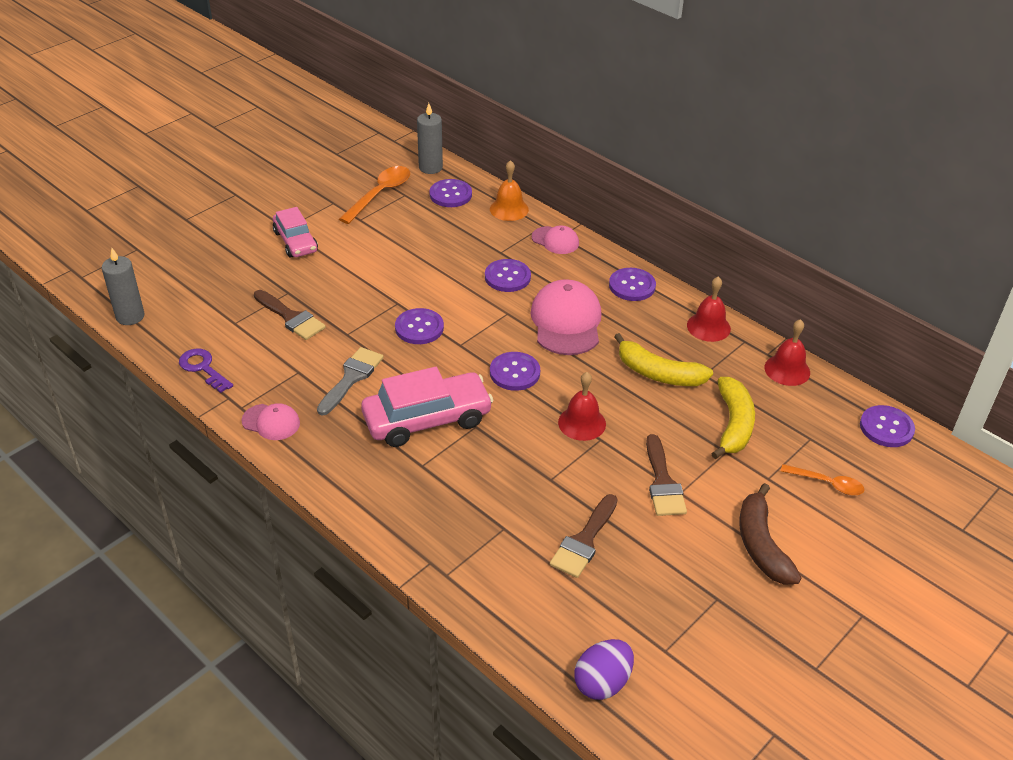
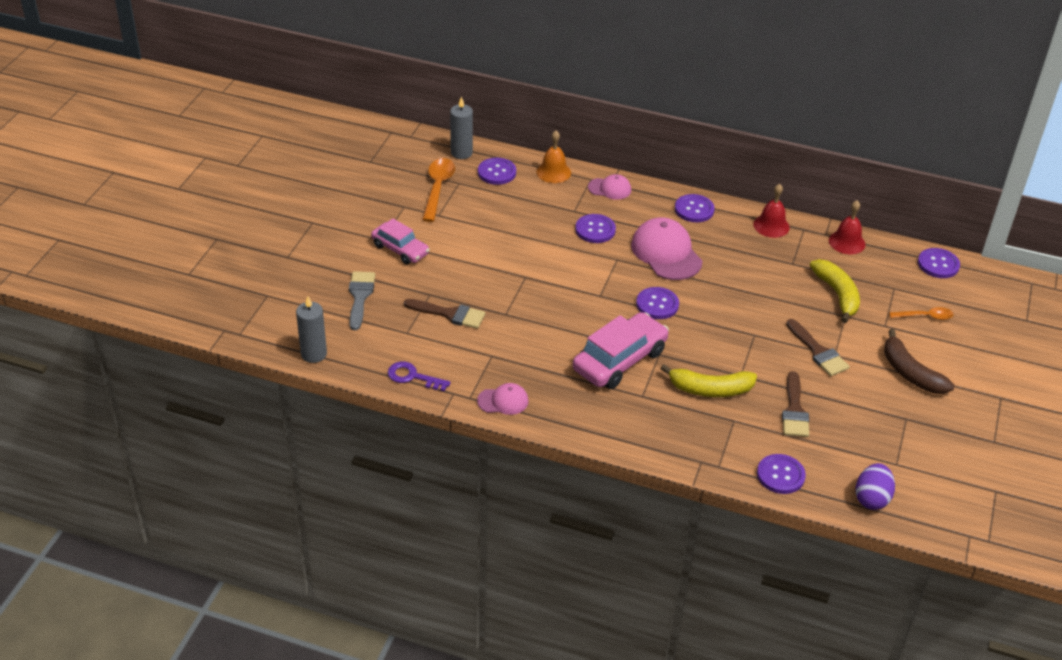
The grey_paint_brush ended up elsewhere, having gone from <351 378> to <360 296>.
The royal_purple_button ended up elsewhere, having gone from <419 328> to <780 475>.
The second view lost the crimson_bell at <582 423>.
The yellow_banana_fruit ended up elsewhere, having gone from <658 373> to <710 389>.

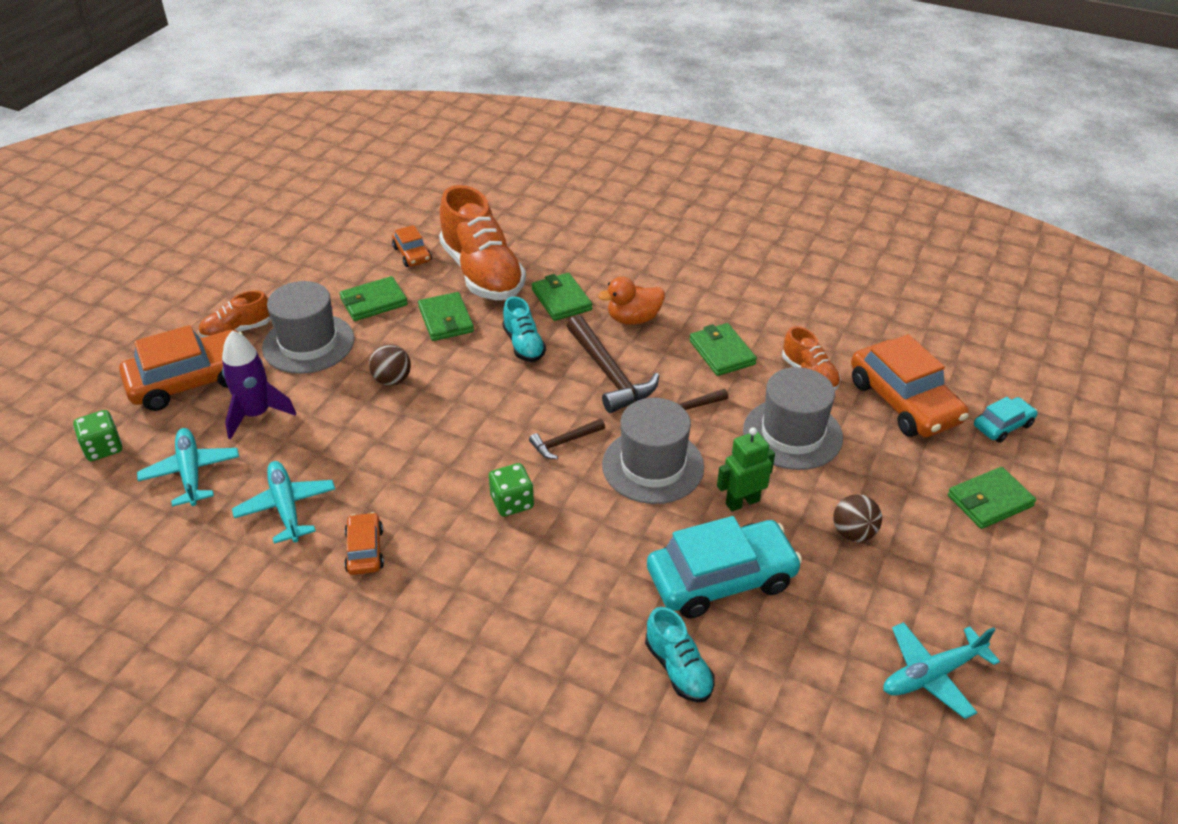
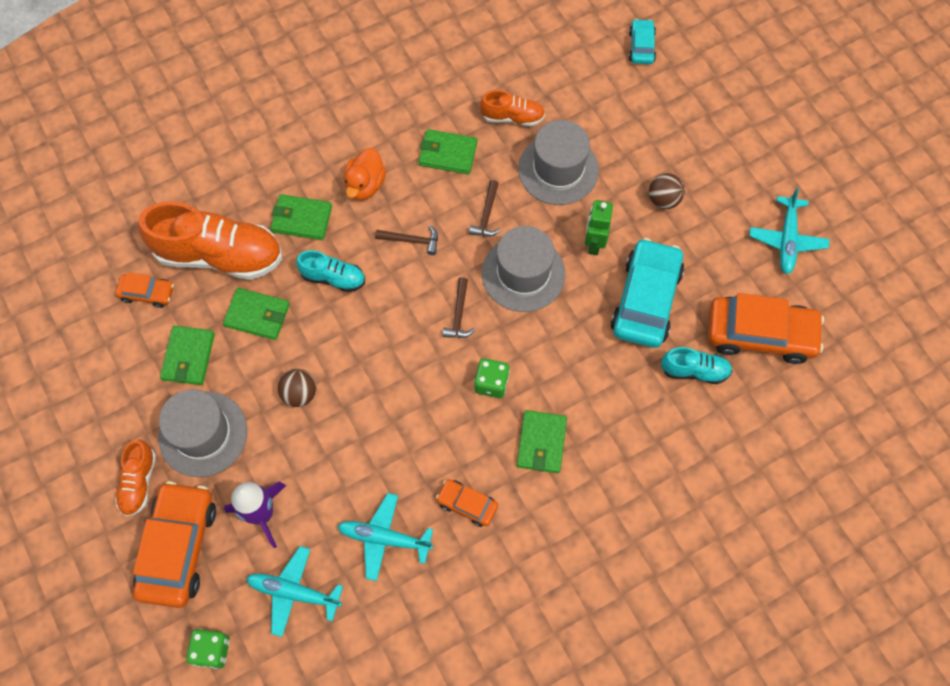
The size of the russet_carpenter's_hammer at <609 373> changed by a factor of 0.53.
The orange_toy_car ended up elsewhere, having gone from <904 401> to <760 334>.
The leaf-green_billfold ended up elsewhere, having gone from <990 501> to <541 443>.

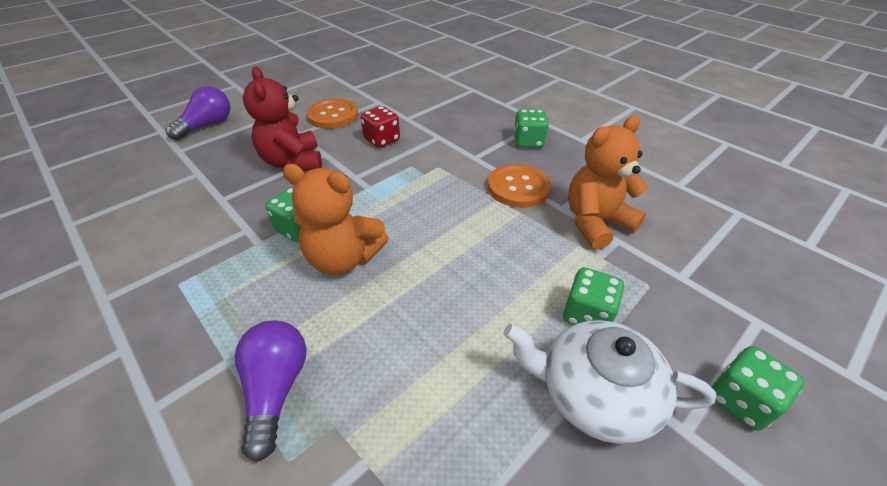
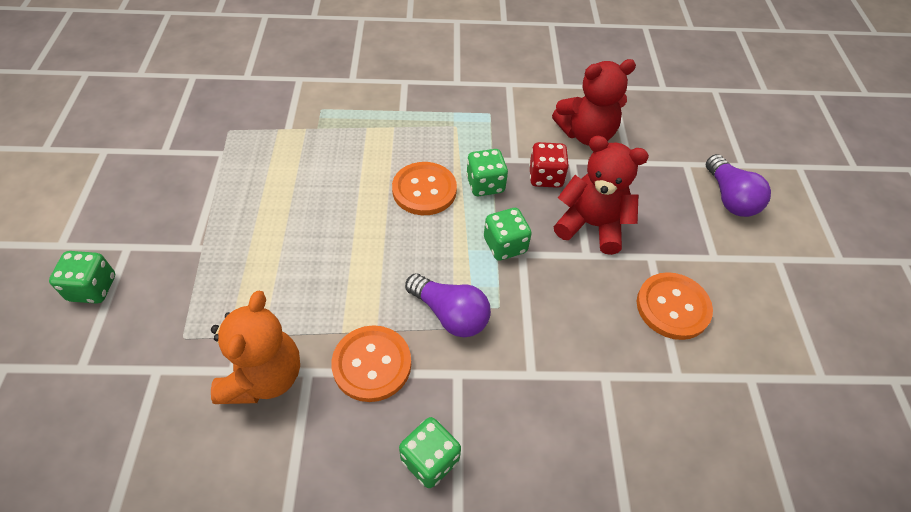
The royal_purple_bulb ended up elsewhere, having gone from <276 389> to <450 314>.
Where the orange_teddy_bear stood at <343 259>, the orange_button came to stand at <424 190>.
The crimson_die ended up elsewhere, having gone from <382 140> to <545 177>.
The second view lost the snow-white_china_teapot at <594 393>.
The leaf-green_die ended up elsewhere, having gone from <587 314> to <505 245>.
The second view gained the crimson_teddy_bear at <586 134>.

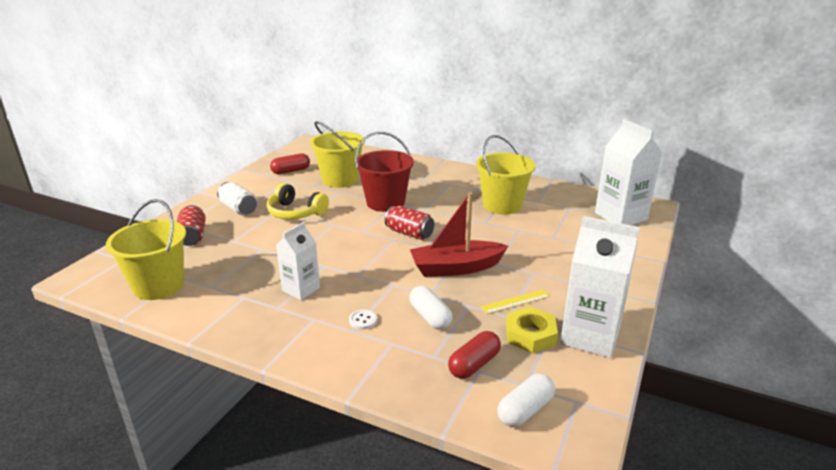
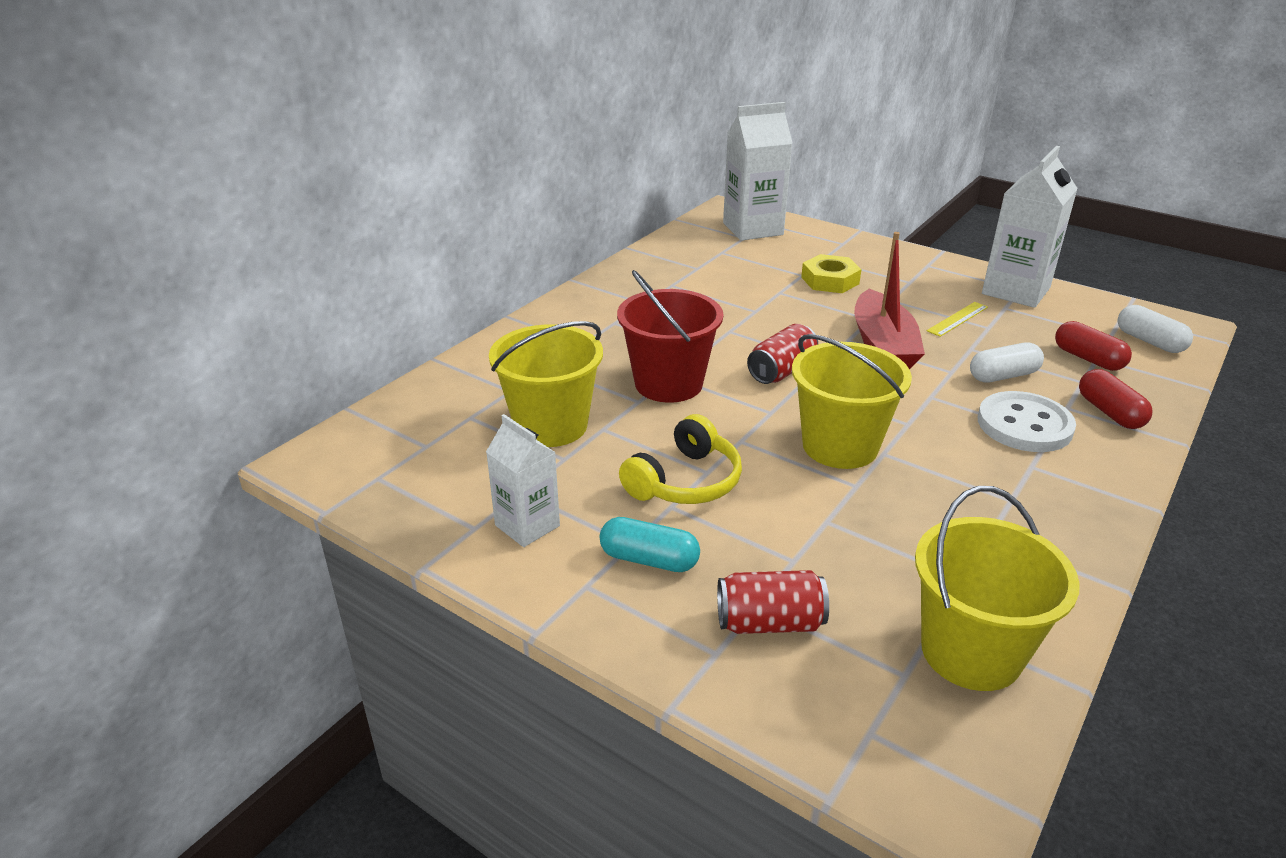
Where the snow-white_tin stood at <238 209>, the teal_capsule came to stand at <649 559>.
The crimson_capsule ended up elsewhere, having gone from <291 171> to <1109 412>.
The snow-white_milk_carton ended up elsewhere, having gone from <301 289> to <527 525>.
The size of the snow-white_button at <363 320> changed by a factor of 2.33.
The yellow_bucket ended up elsewhere, having gone from <502 205> to <840 446>.
The yellow_measuring_stick at <515 302> ended up facing another way, 60 degrees clockwise from before.
The yellow_hexagon_nut ended up elsewhere, having gone from <530 335> to <830 280>.

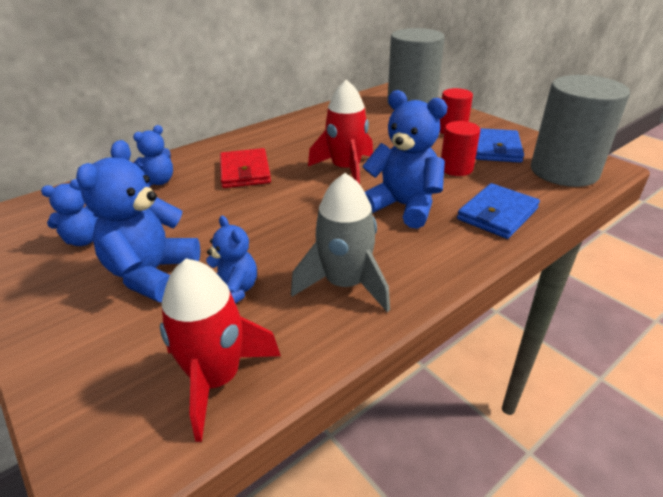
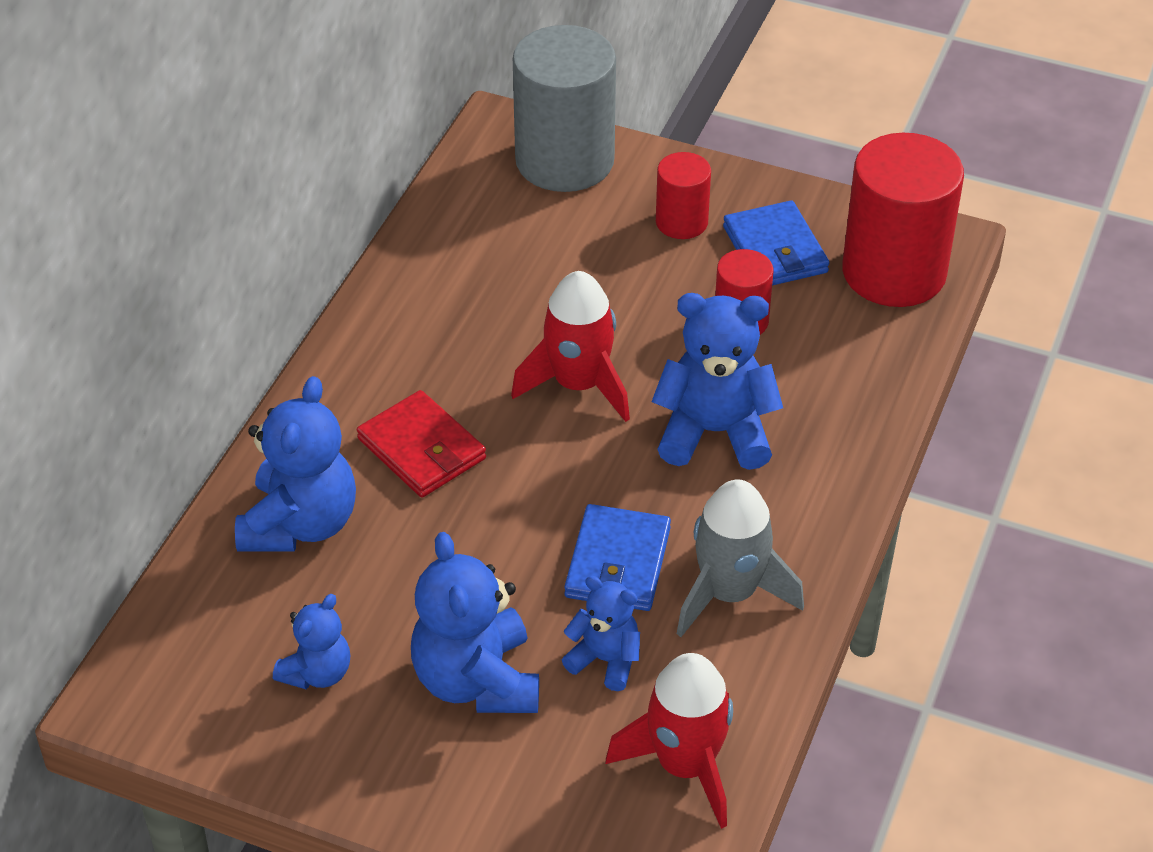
The size of the cobalt_teddy_bear at <158 181> changed by a factor of 1.73.
The cobalt_billfold ended up elsewhere, having gone from <497 214> to <618 563>.
What was the grey_solid_cylinder at <564 171> turned into the crimson_solid_cylinder at <894 272>.

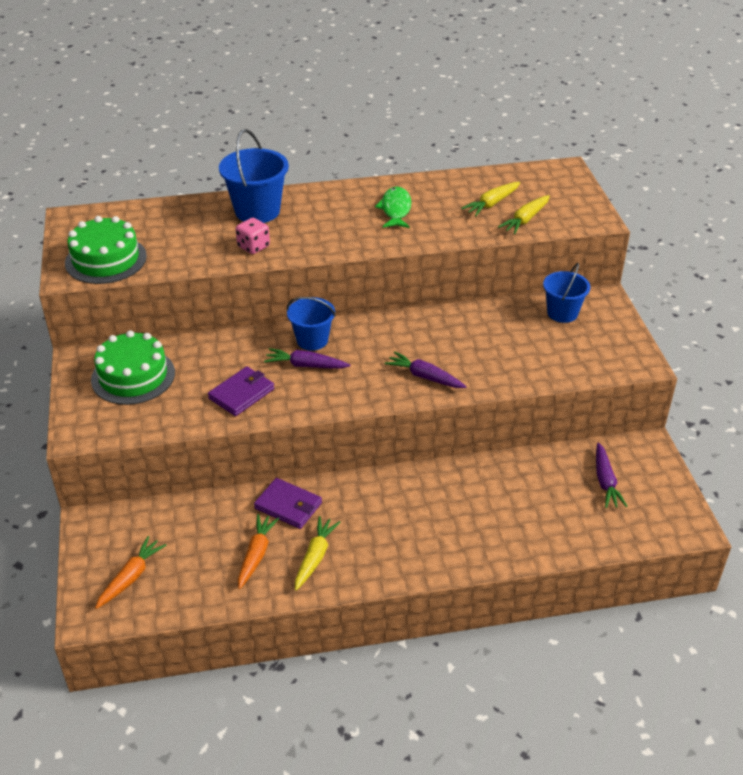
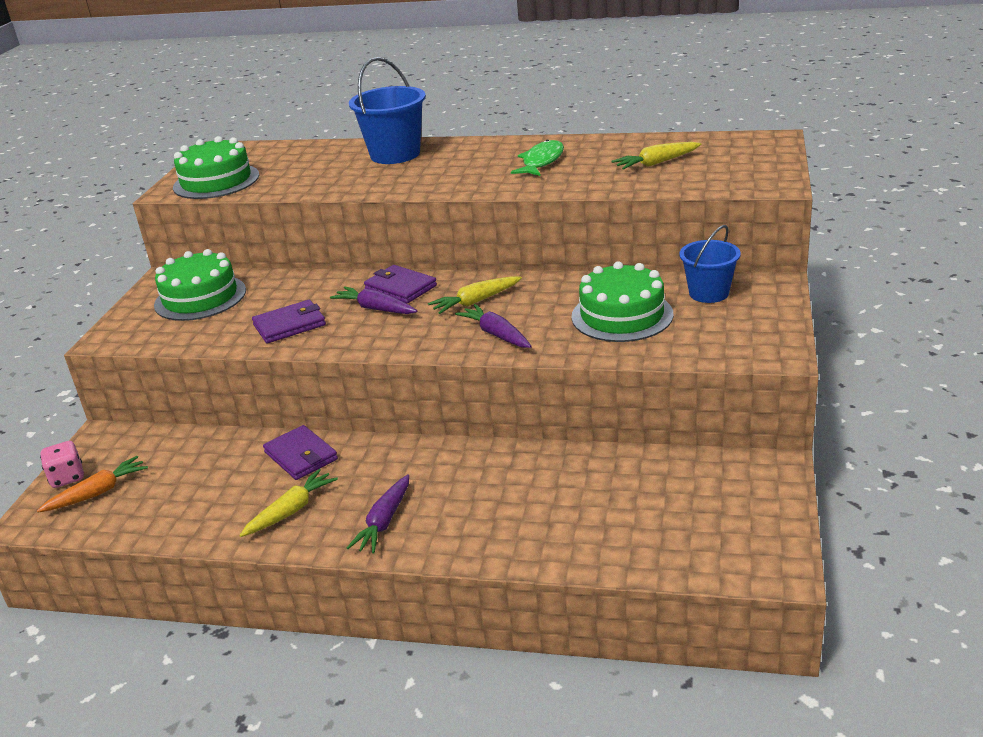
The rosy_die ended up elsewhere, having gone from <253 247> to <67 477>.
The second view lost the orange_carrot at <256 555>.
Where the cobalt_bucket stood at <312 340>, the royal_purple_billfold came to stand at <400 288>.
The yellow_carrot ended up elsewhere, having gone from <525 220> to <476 302>.
The royal_purple_carrot ended up elsewhere, having gone from <605 481> to <384 522>.
The second view gained the leaf-green_layer_cake at <622 315>.

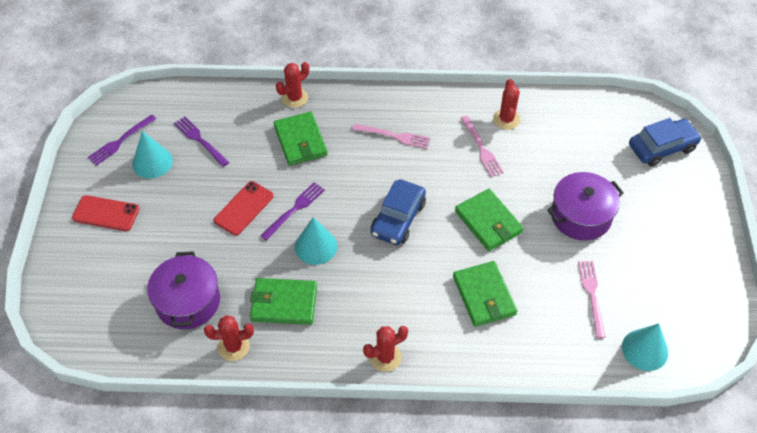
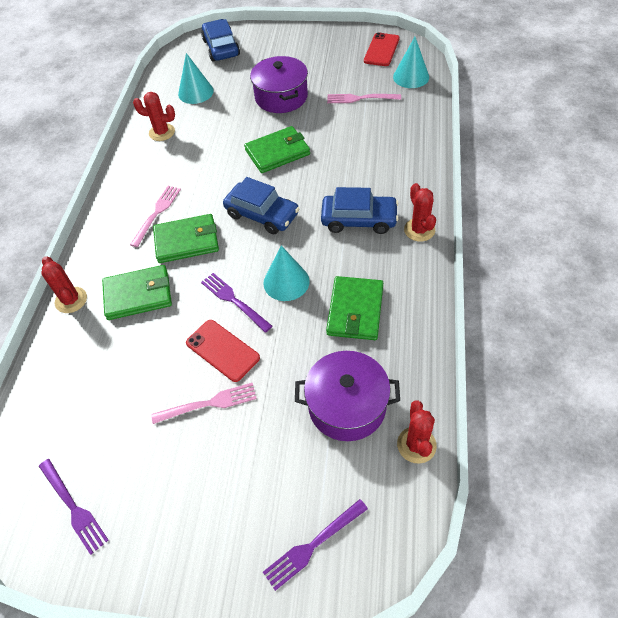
The crimson_phone ended up elsewhere, having gone from <106 213> to <381 50>.
The teal_cone_shape ended up elsewhere, having gone from <152 162> to <195 92>.
The royal_purple_fork ended up elsewhere, having gone from <199 140> to <313 546>.
The crimson_cactus ended up elsewhere, having gone from <233 346> to <416 445>.
The leaf-green_billfold ended up elsewhere, having gone from <484 296> to <187 241>.
The rosy_fork ended up elsewhere, having gone from <482 149> to <209 403>.
The second view gained the cobalt_toy_car at <359 220>.

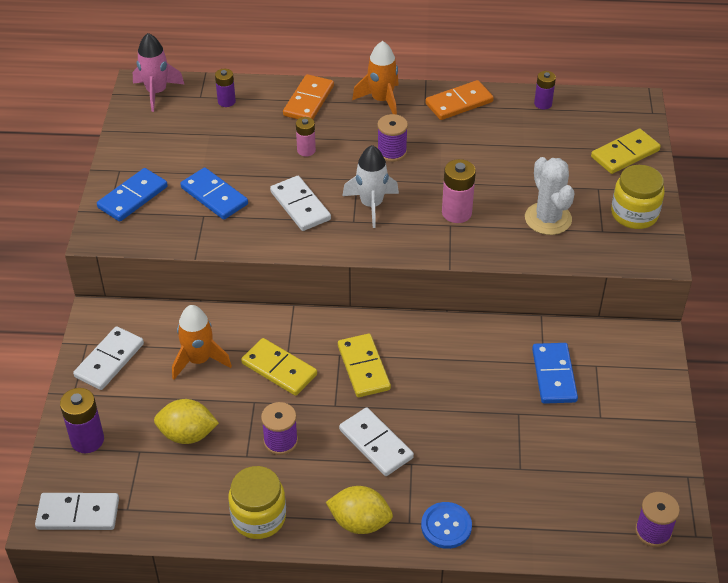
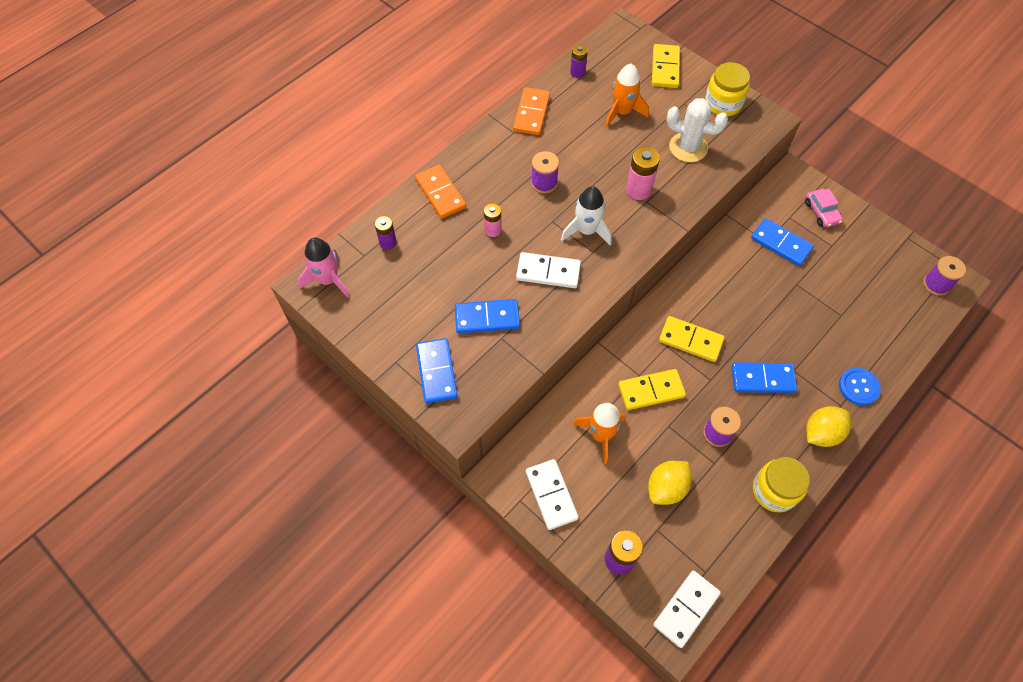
What was the snow-white_domino_piece at <375 444> turned into the cobalt_domino_piece at <762 379>.
The orange_rocket ended up elsewhere, having gone from <381 100> to <622 112>.
The second view gained the rosy_toy_car at <821 212>.

